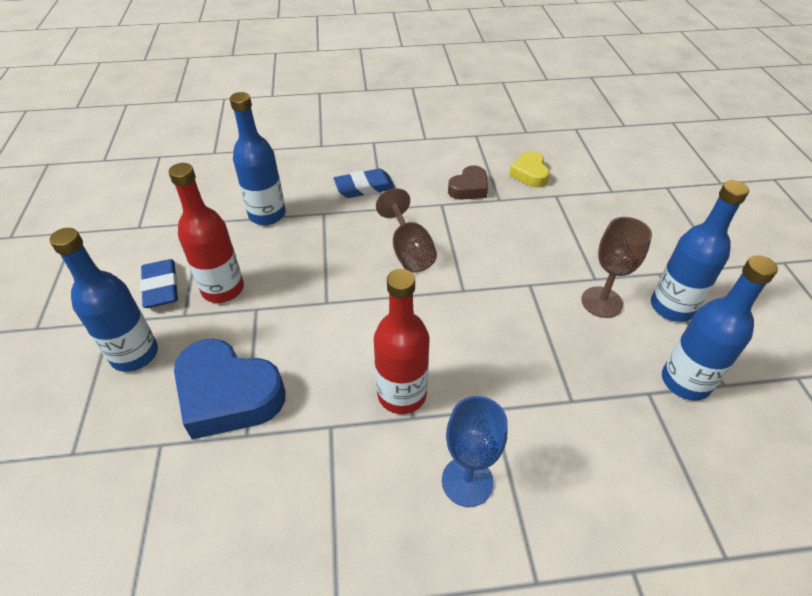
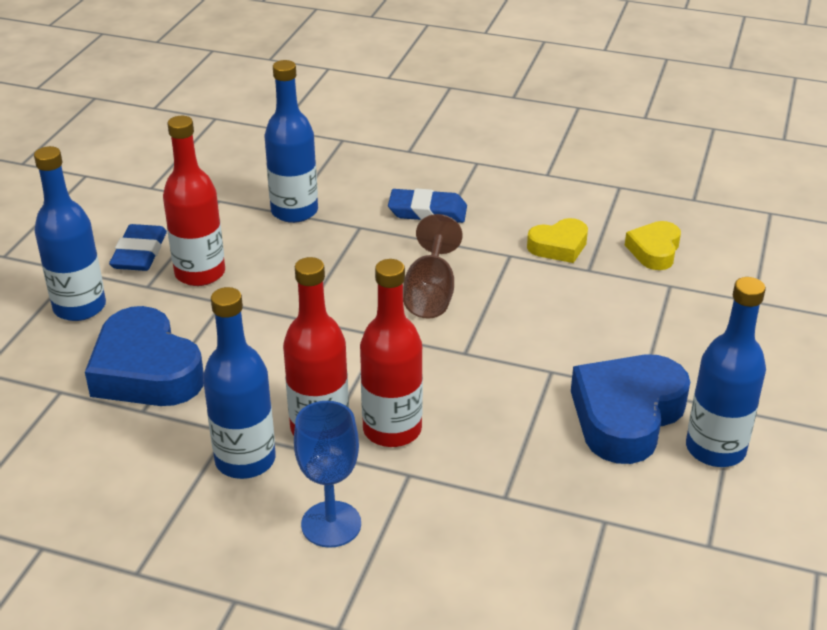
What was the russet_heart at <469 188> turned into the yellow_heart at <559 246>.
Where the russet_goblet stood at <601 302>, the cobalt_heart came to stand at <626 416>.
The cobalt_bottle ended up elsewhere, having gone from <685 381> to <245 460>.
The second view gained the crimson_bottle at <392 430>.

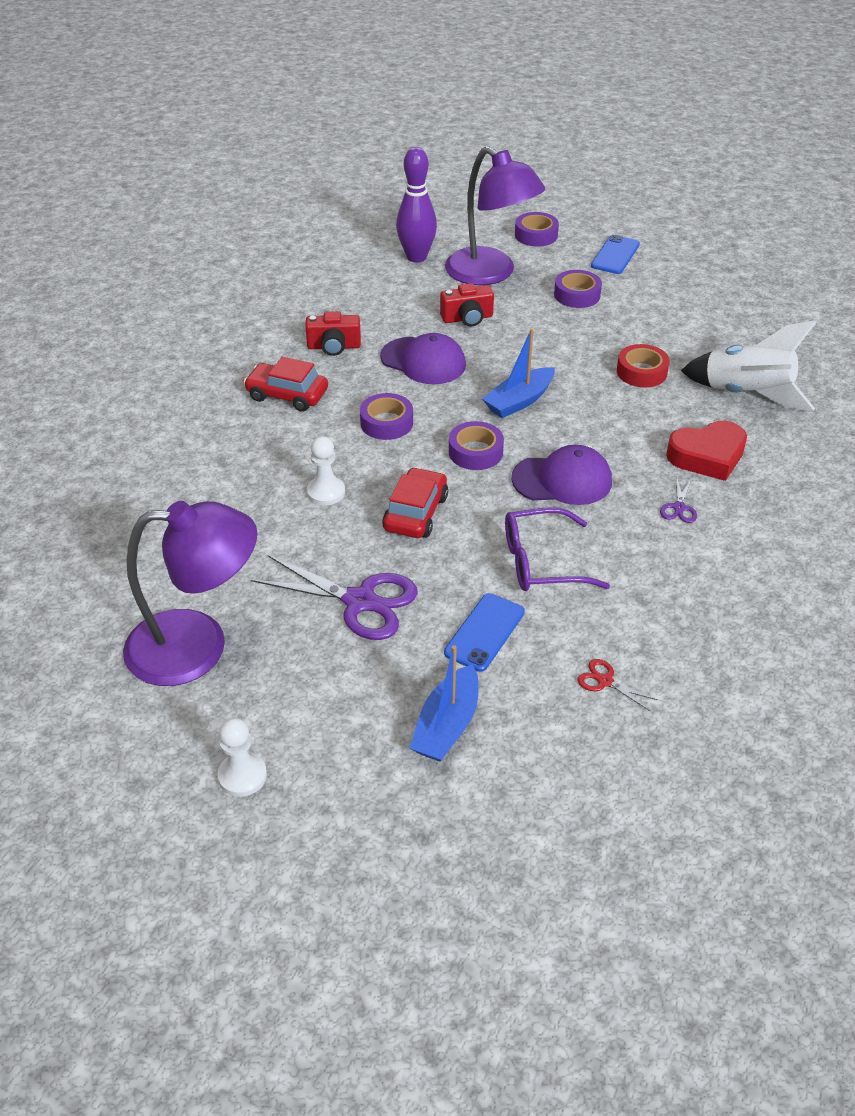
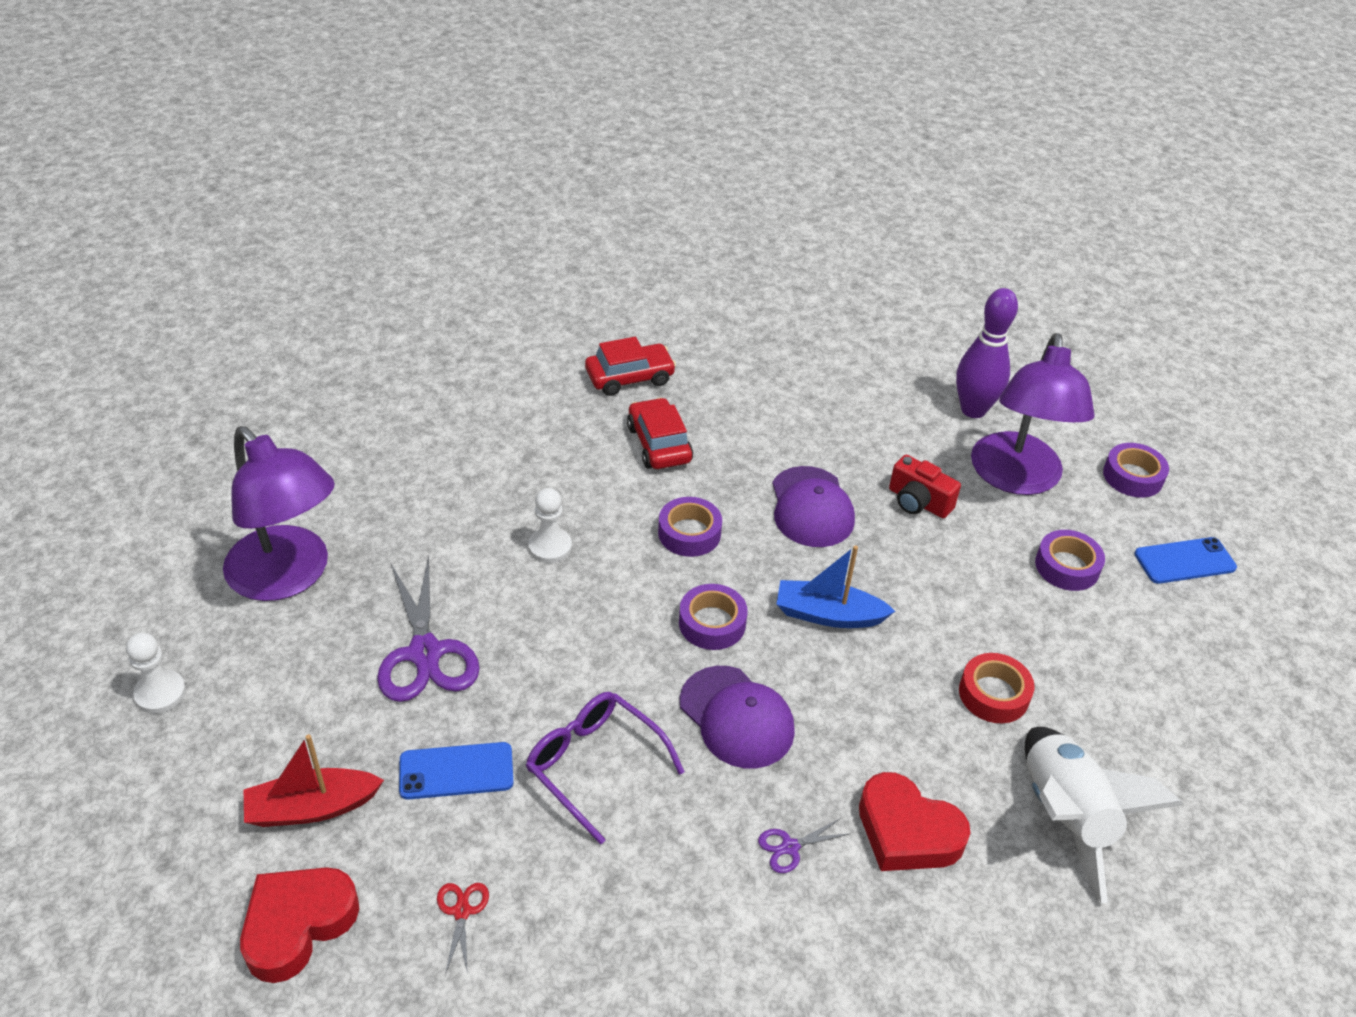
The second view lost the crimson_compact_camera at <334 347>.
The crimson_toy_car ended up elsewhere, having gone from <416 513> to <629 377>.
What was the cobalt_toy_boat at <447 725> turned into the crimson_toy_boat at <312 807>.
The second view gained the crimson_heart at <297 925>.

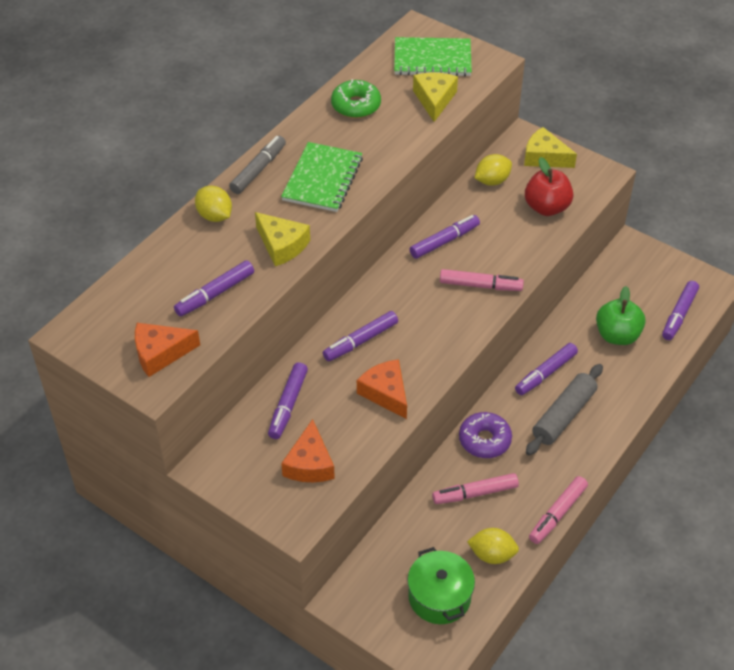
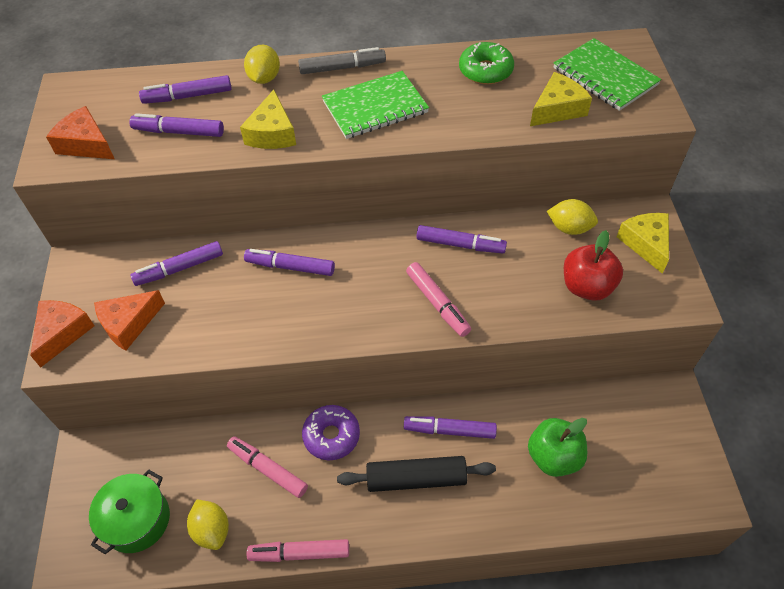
The orange_cheese ended up elsewhere, having gone from <385 393> to <62 333>.
What was the grey_rolling_pin at <563 415> turned into the jet-black_rolling_pin at <416 479>.
The royal_purple_felt_pen ended up elsewhere, having gone from <679 315> to <188 96>.

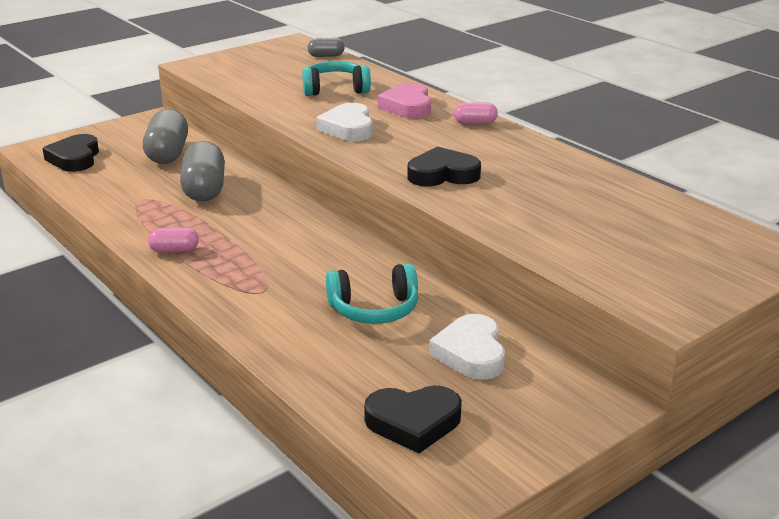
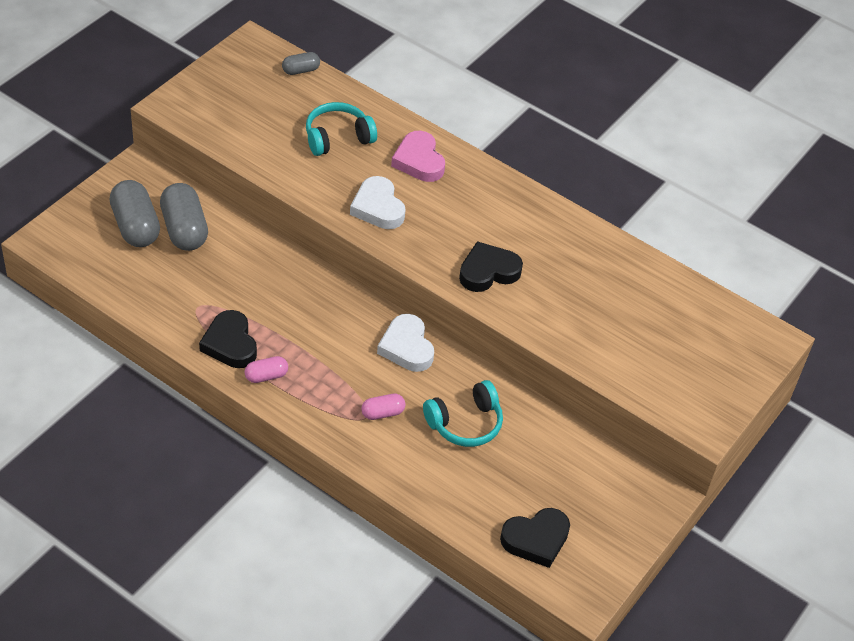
The jet-black_heart ended up elsewhere, having gone from <75 158> to <230 344>.
The grey_capsule ended up elsewhere, having gone from <204 190> to <135 226>.
The snow-white_heart ended up elsewhere, having gone from <471 353> to <406 347>.
The rosy_capsule ended up elsewhere, having gone from <475 123> to <382 413>.

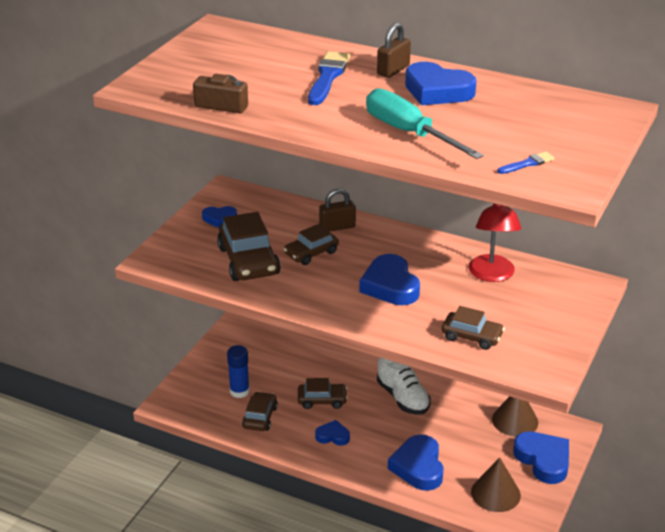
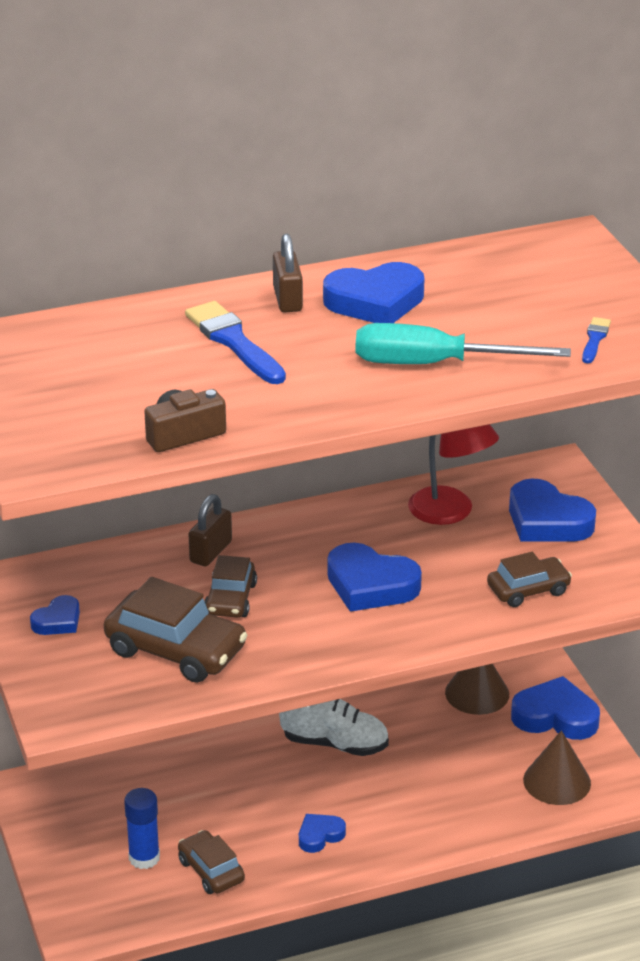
The second view lost the russet_toy_car at <322 400>.
The cobalt_heart ended up elsewhere, having gone from <418 467> to <547 521>.

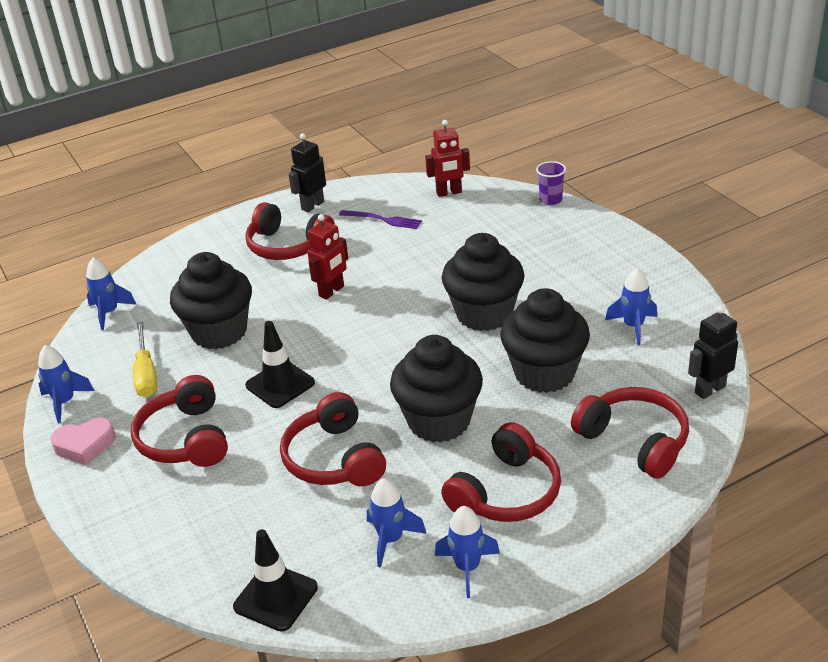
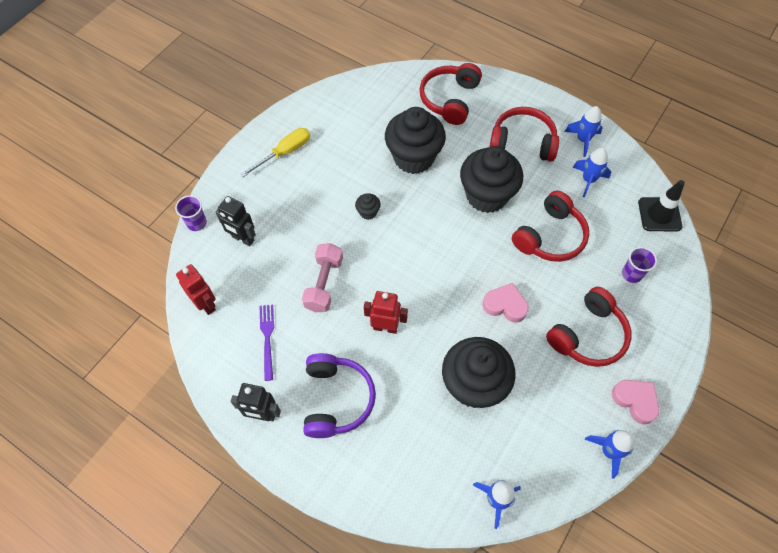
The yellow_screwdriver ended up elsewhere, having gone from <146 374> to <285 152>.
What was the crimson_headphones at <288 246> turned into the royal_purple_headphones at <336 399>.
Where the jet-black_traffic_cone stood at <280 384>, the rosy_heart came to stand at <505 305>.
The size of the jet-black_fairy_cake at <484 314> changed by a factor of 0.41.
The second view lost the cobalt_rocket at <633 326>.
The jet-black_robot ended up elsewhere, having gone from <709 389> to <243 239>.
The second view gained the rosy_hand_weight at <324 284>.
The second view gained the royal_purple_beaker at <632 274>.

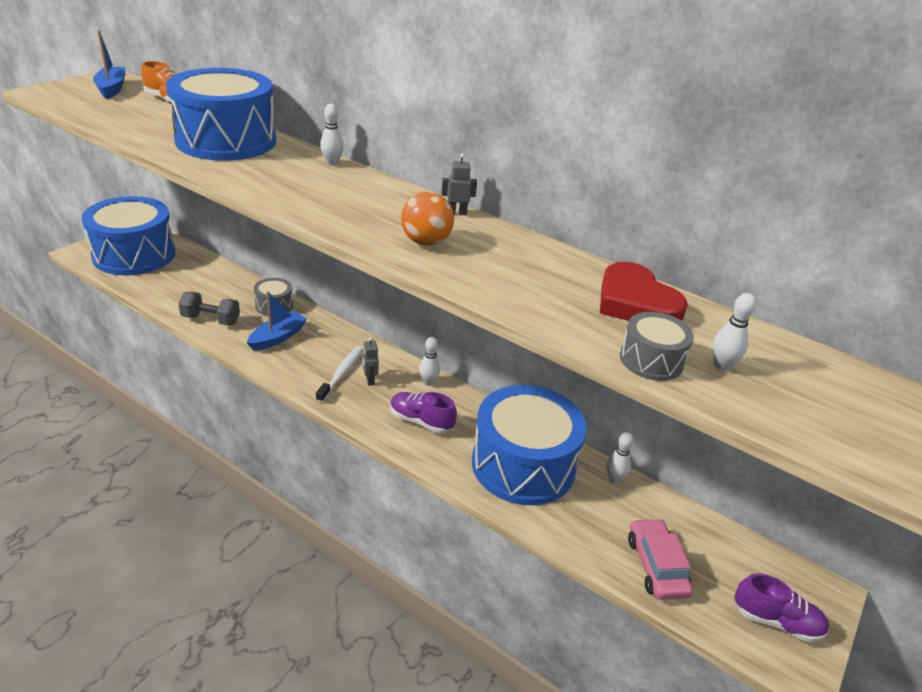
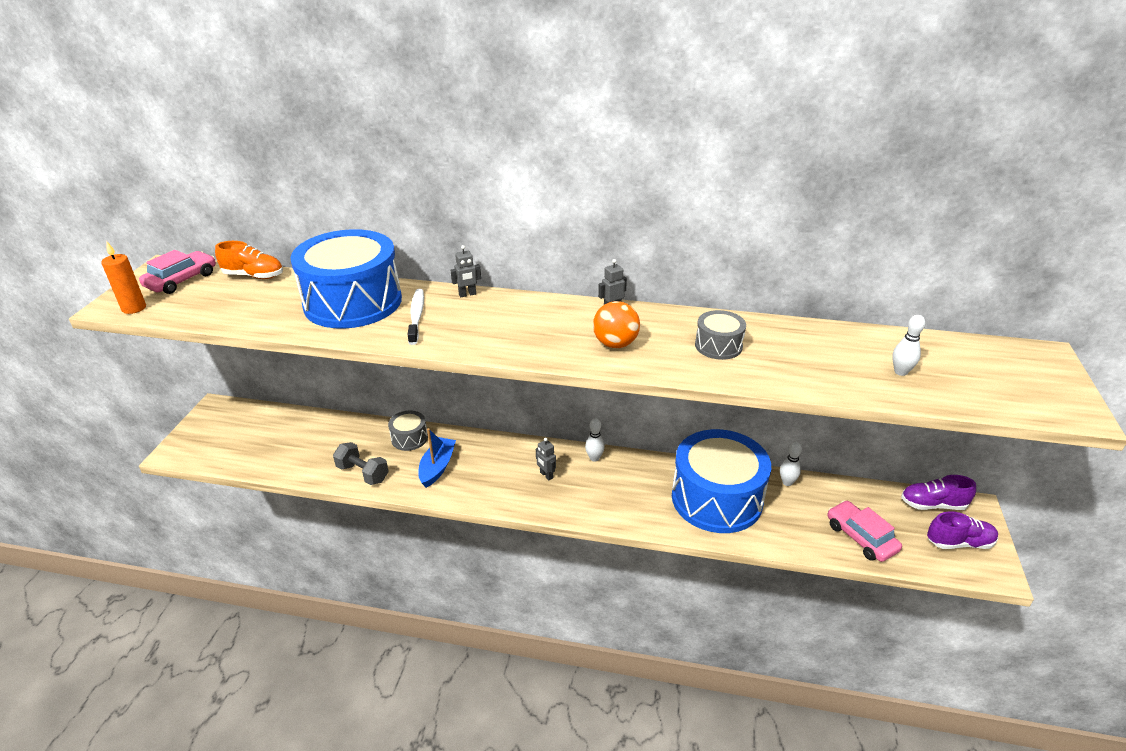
The second view lost the cobalt_snare_drum at <134 255>.
Where the cobalt_toy_boat stood at <112 89>, the rosy_toy_car came to stand at <181 280>.
The grey_hand_weight at <211 320> ended up facing another way, 45 degrees clockwise from before.
The snow-white_toothbrush ended up elsewhere, having gone from <341 374> to <416 316>.
Where the snow-white_bowling_pin stood at <332 163>, the grey_robot came to stand at <467 294>.
The royal_purple_lace-up_shoe ended up elsewhere, having gone from <421 421> to <933 504>.
The second view lost the crimson_heart at <635 303>.
The grey_snare_drum ended up elsewhere, having gone from <651 360> to <718 346>.
The second view gained the orange_wax_candle at <134 308>.

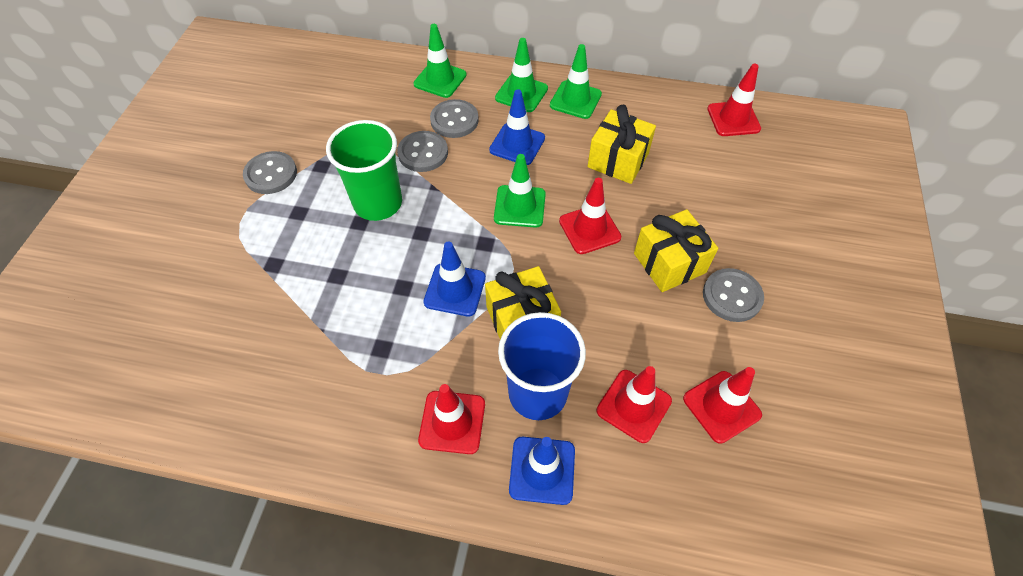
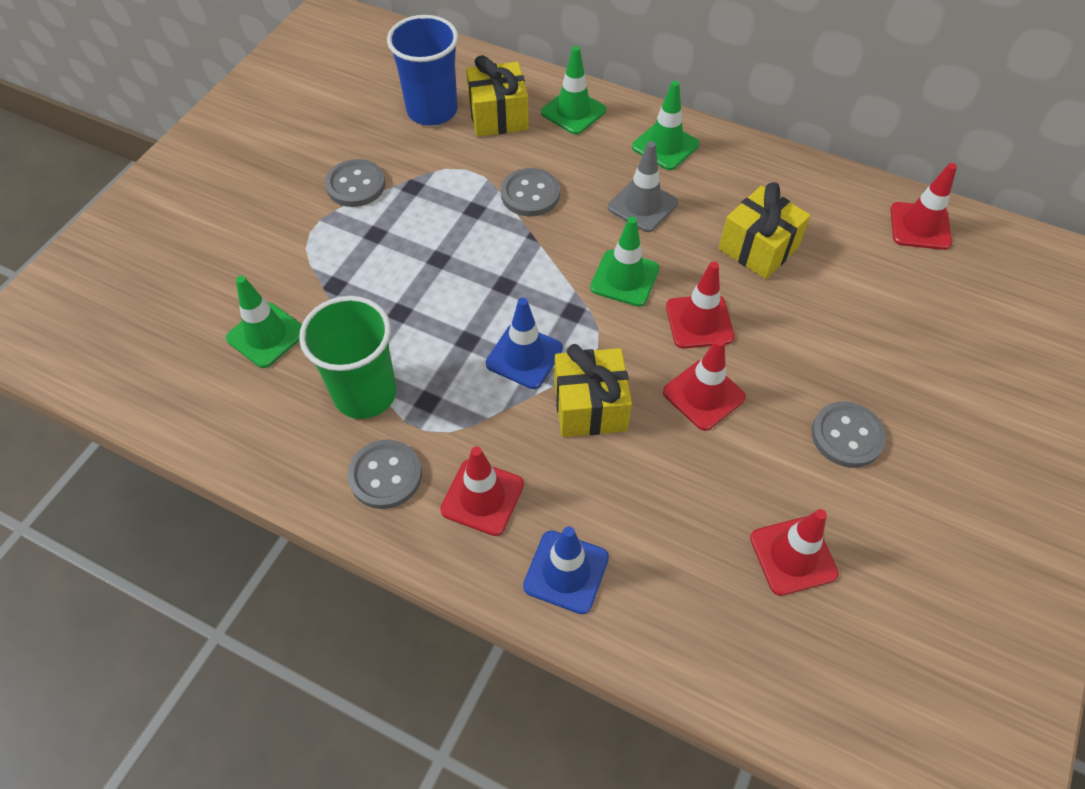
The leaf-green_beaker ended up elsewhere, having gone from <378 203> to <365 393>.
The grey_button ended up elsewhere, having gone from <454 120> to <385 475>.
What was the cobalt_traffic_cone at <517 144> turned into the grey_traffic_cone at <642 205>.
The cobalt_beaker ended up elsewhere, having gone from <537 393> to <432 110>.
The leaf-green_traffic_cone ended up elsewhere, having gone from <575 100> to <266 335>.
The crimson_traffic_cone ended up elsewhere, having gone from <633 406> to <703 395>.
The yellow_gift ended up elsewhere, having gone from <669 263> to <498 116>.

